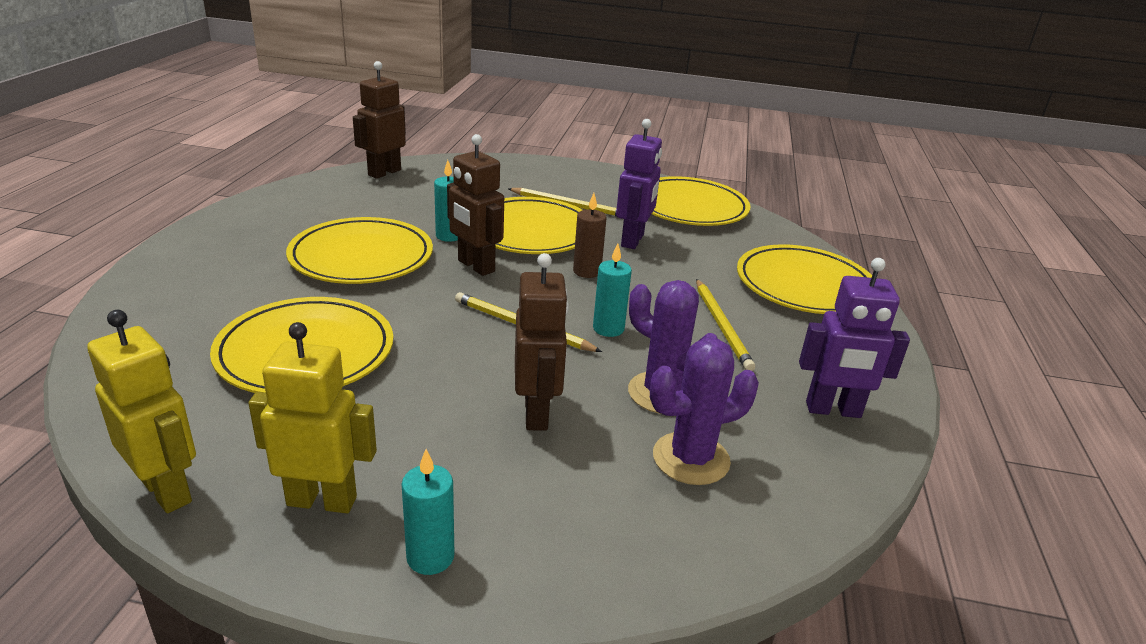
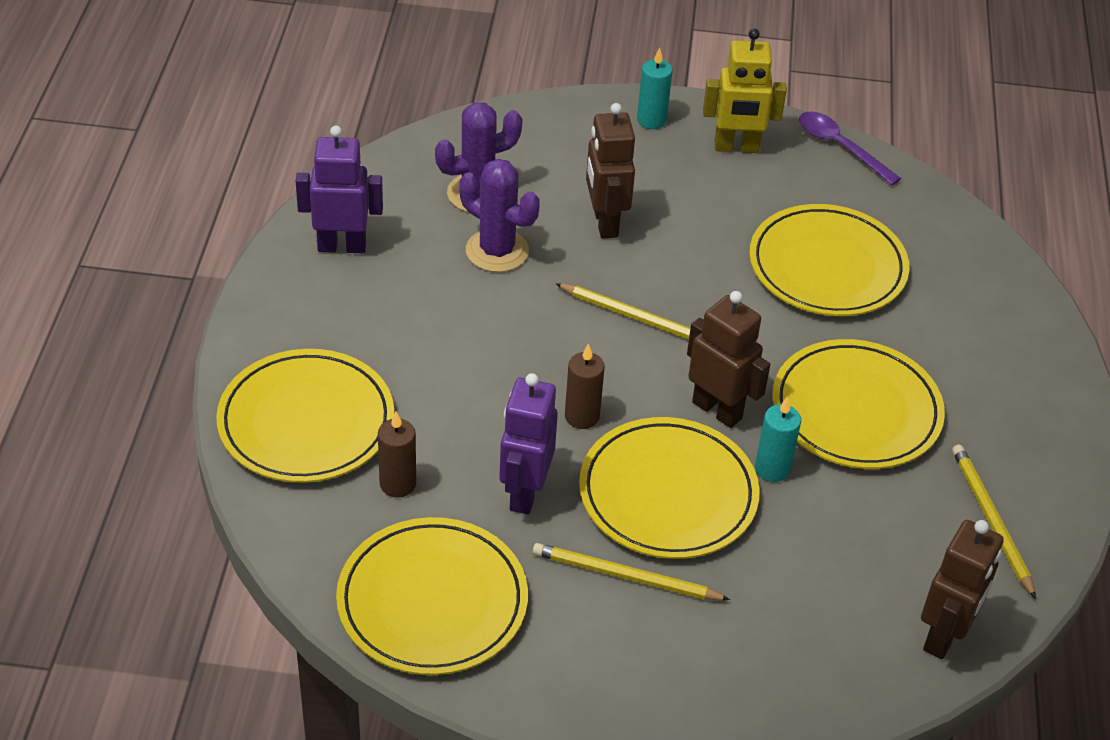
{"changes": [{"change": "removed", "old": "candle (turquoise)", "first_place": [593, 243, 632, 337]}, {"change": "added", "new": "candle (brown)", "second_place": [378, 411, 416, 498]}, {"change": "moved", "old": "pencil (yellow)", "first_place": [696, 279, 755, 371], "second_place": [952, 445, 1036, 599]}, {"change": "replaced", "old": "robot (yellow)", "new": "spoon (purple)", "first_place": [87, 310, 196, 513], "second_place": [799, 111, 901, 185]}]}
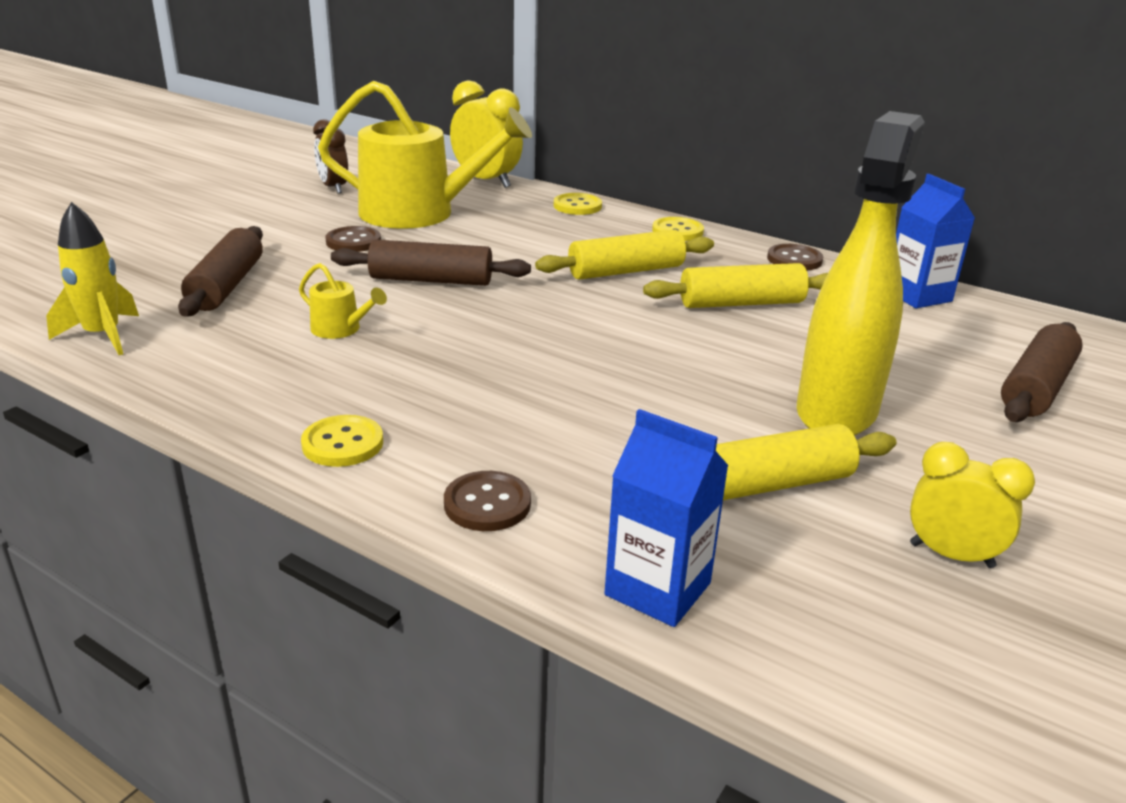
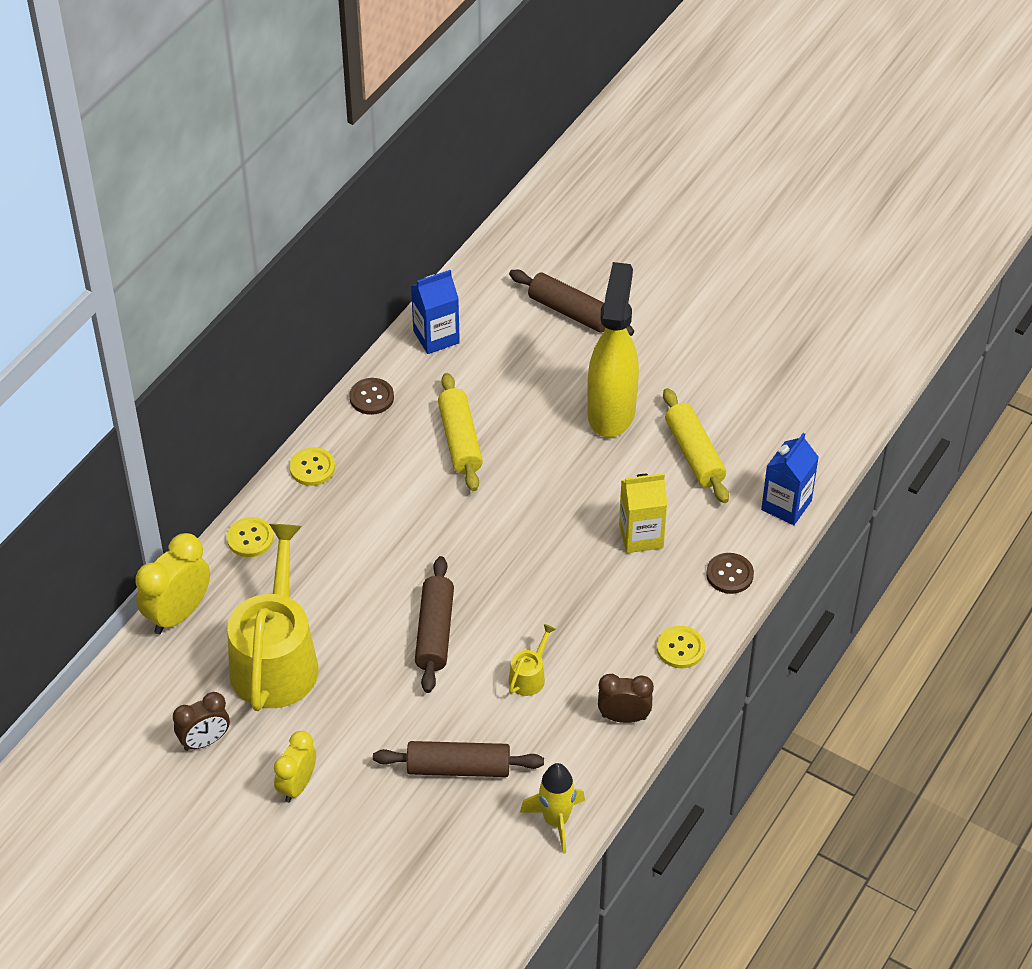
{"changes": [{"change": "removed", "old": "button (brown)", "first_place": [325, 226, 381, 252]}, {"change": "removed", "old": "rolling pin (yellow)", "first_place": [535, 230, 714, 279]}, {"change": "added", "new": "clock (brown)", "second_place": [598, 674, 654, 723]}, {"change": "added", "new": "carton (yellow)", "second_place": [619, 473, 667, 553]}, {"change": "moved", "old": "clock (yellow)", "first_place": [910, 442, 1035, 568], "second_place": [274, 731, 316, 803]}, {"change": "turned", "old": "spray bottle (yellow)", "first_place": [797, 111, 925, 436], "second_place": [587, 262, 639, 437], "degrees": 75}]}
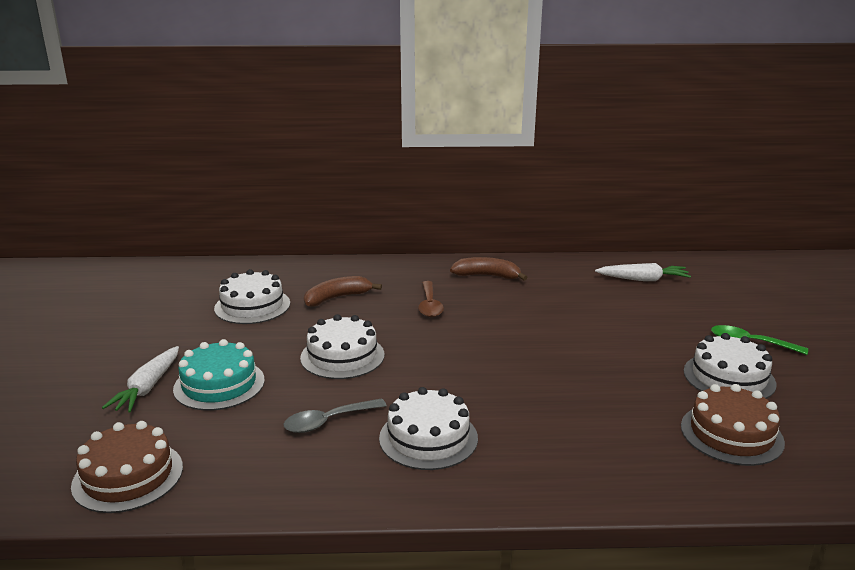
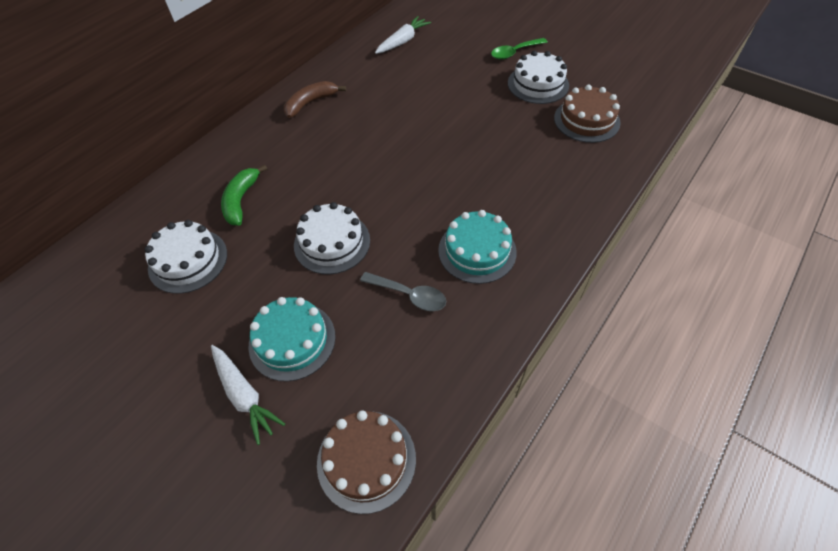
{"changes": [{"change": "removed", "old": "spoon (brown)", "first_place": [418, 281, 444, 317]}, {"change": "recoloured", "old": "banana (brown)", "new": "banana (green)", "first_place": [304, 276, 382, 307], "second_place": [221, 165, 267, 225]}, {"change": "recoloured", "old": "cake (white)", "new": "cake (turquoise)", "first_place": [379, 387, 478, 470], "second_place": [438, 210, 517, 284]}, {"change": "turned", "old": "spoon (grey)", "first_place": [283, 398, 387, 433], "second_place": [360, 272, 446, 311], "degrees": -75}]}
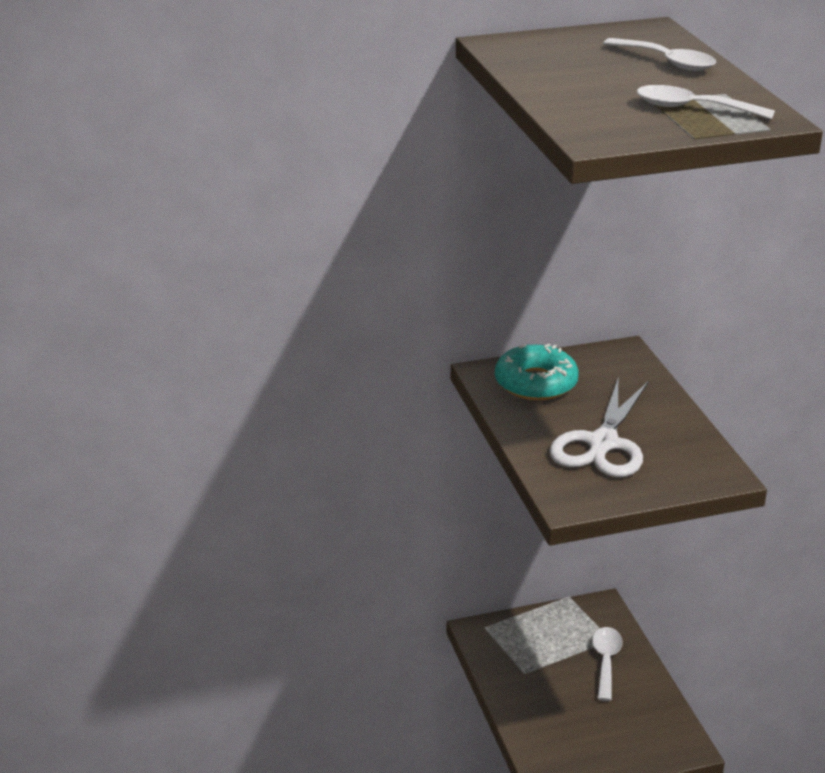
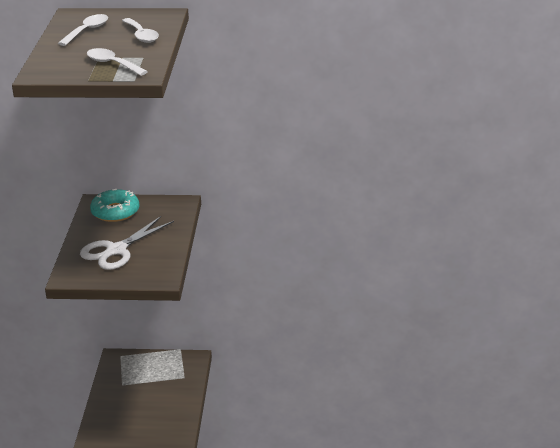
{"changes": [{"change": "moved", "old": "spoon (white)", "first_place": [592, 627, 623, 701], "second_place": [58, 14, 108, 46]}]}
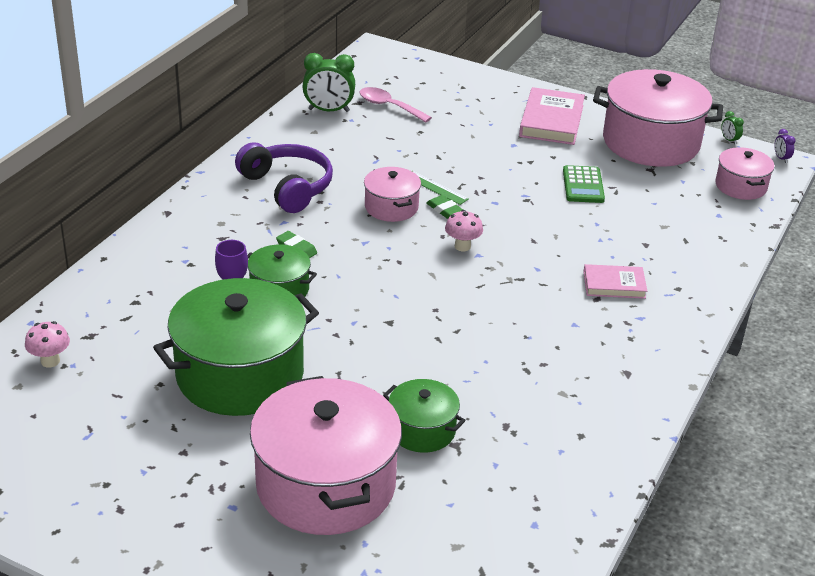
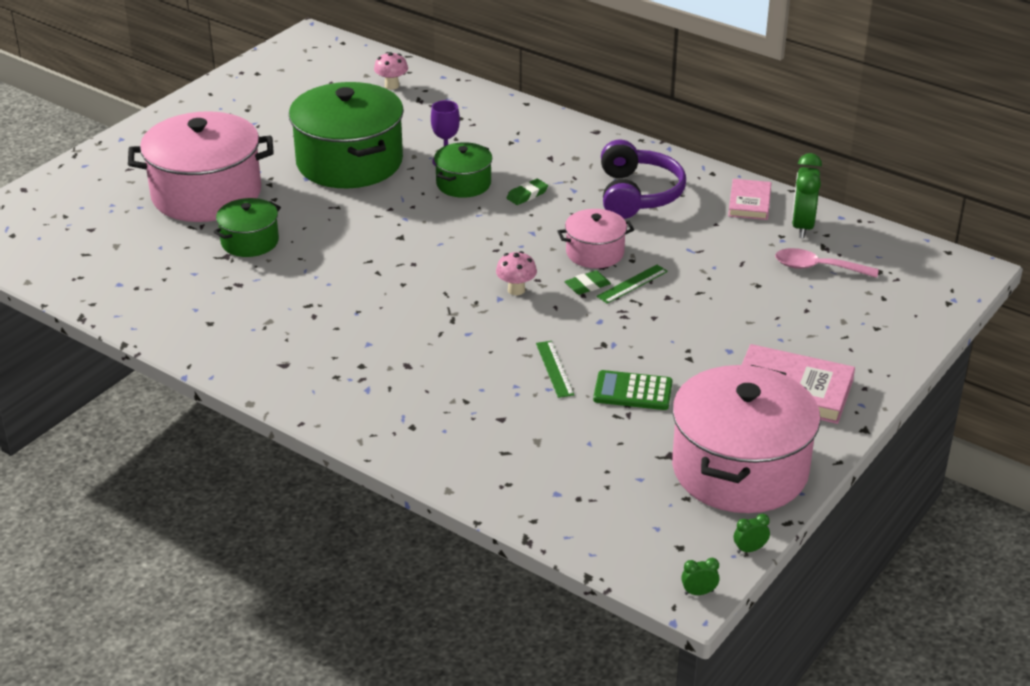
{"changes": [{"change": "removed", "old": "pot (pink)", "first_place": [715, 147, 775, 200]}, {"change": "added", "new": "ruler (green)", "second_place": [536, 341, 574, 398]}, {"change": "moved", "old": "book (pink)", "first_place": [584, 264, 647, 299], "second_place": [728, 179, 771, 220]}, {"change": "recoloured", "old": "clock (purple)", "new": "clock (green)", "first_place": [774, 129, 795, 163], "second_place": [681, 558, 720, 595]}, {"change": "turned", "old": "headphones (purple)", "first_place": [235, 142, 333, 213], "second_place": [601, 139, 686, 219], "degrees": -60}, {"change": "turned", "old": "spoon (pink)", "first_place": [359, 87, 432, 123], "second_place": [775, 248, 878, 278], "degrees": -120}]}
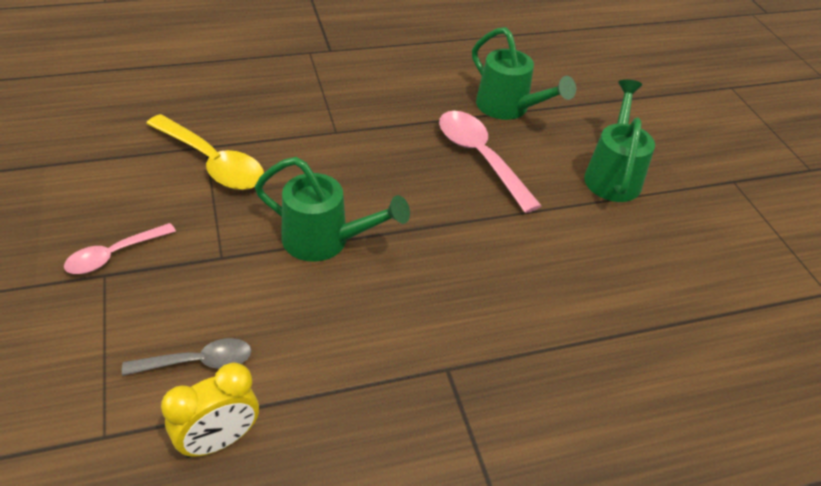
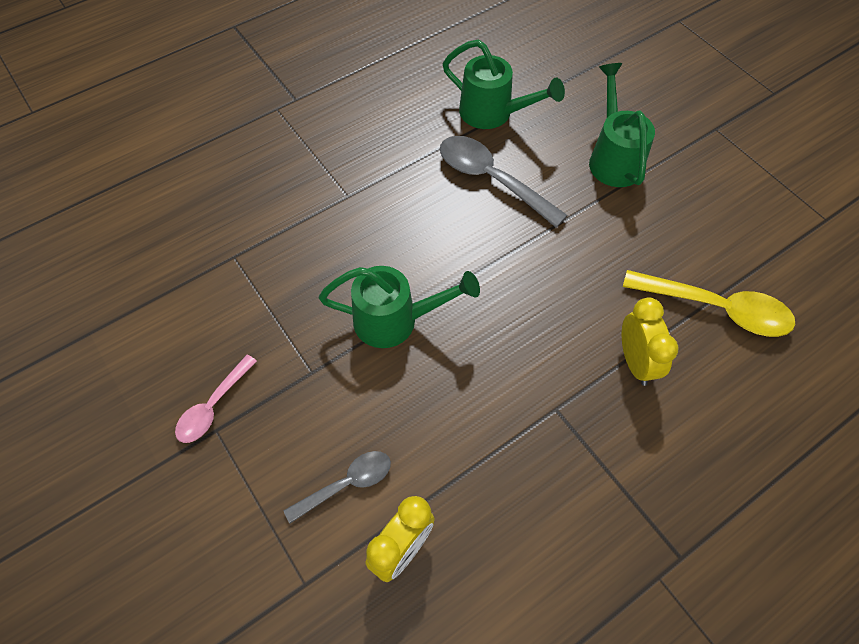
{"changes": [{"change": "added", "new": "clock (yellow)", "second_place": [622, 297, 679, 386]}, {"change": "moved", "old": "spoon (yellow)", "first_place": [146, 114, 264, 190], "second_place": [623, 270, 795, 337]}, {"change": "recoloured", "old": "spoon (pink)", "new": "spoon (grey)", "first_place": [439, 111, 542, 213], "second_place": [440, 136, 567, 228]}]}
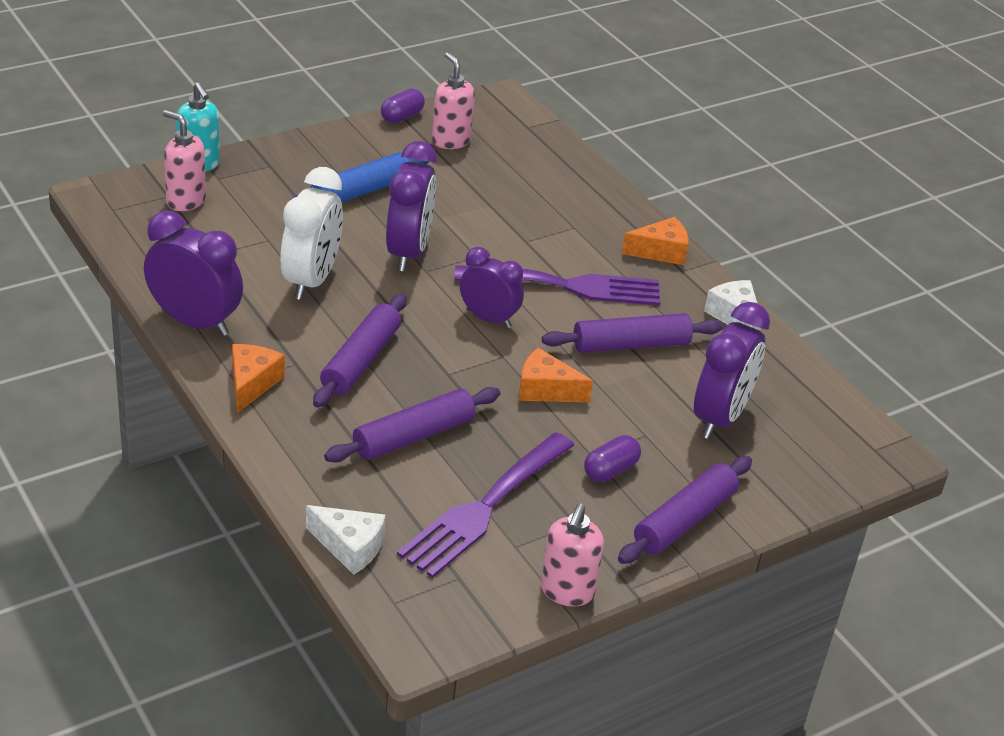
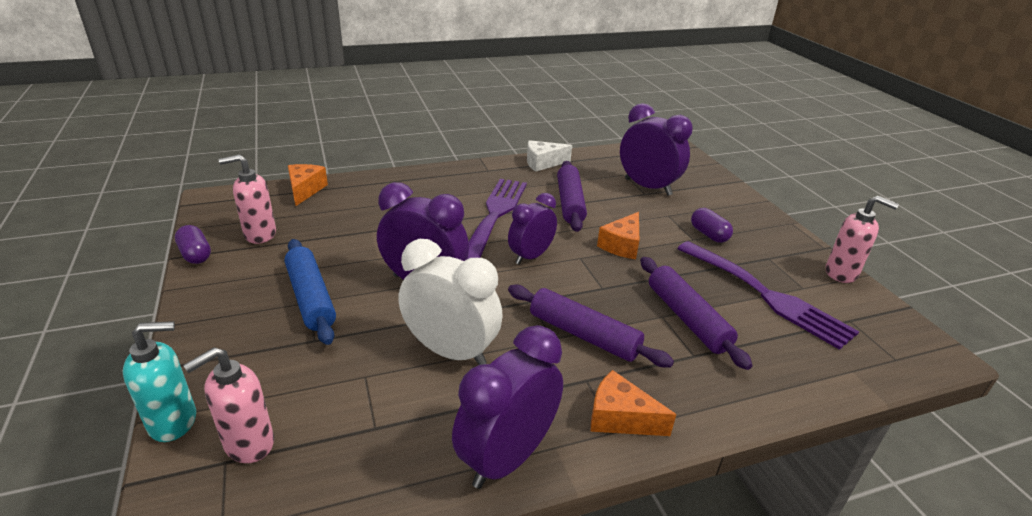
{"changes": [{"change": "removed", "old": "cheese (white)", "first_place": [306, 505, 386, 575]}, {"change": "removed", "old": "rolling pin (purple)", "first_place": [618, 456, 752, 564]}, {"change": "moved", "old": "cheese (orange)", "first_place": [622, 217, 689, 265], "second_place": [288, 164, 328, 206]}]}
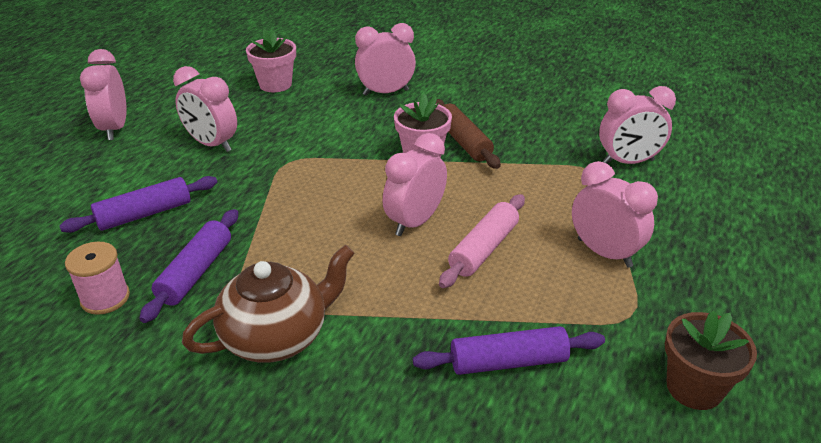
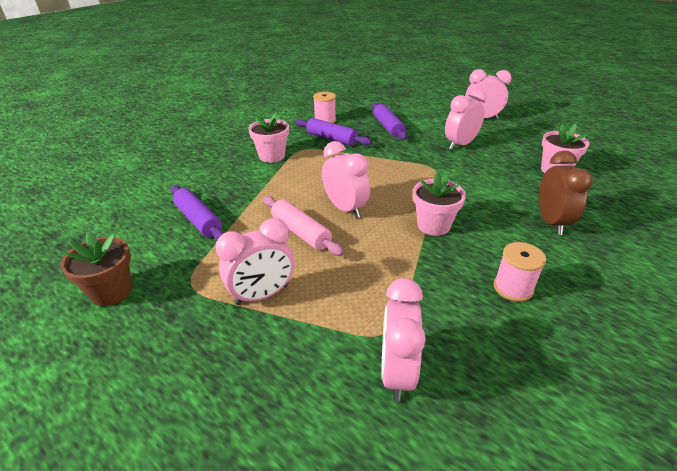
{"changes": [{"change": "removed", "old": "rolling pin (brown)", "first_place": [436, 99, 501, 169]}, {"change": "added", "new": "spool (pink)", "second_place": [494, 242, 546, 302]}, {"change": "replaced", "old": "teapot (brown)", "new": "flower pot (pink)", "first_place": [182, 244, 355, 363], "second_place": [249, 113, 289, 163]}, {"change": "recoloured", "old": "clock (pink)", "new": "clock (brown)", "first_place": [355, 23, 416, 96], "second_place": [539, 151, 593, 235]}, {"change": "turned", "old": "rolling pin (purple)", "first_place": [413, 326, 605, 375], "second_place": [170, 185, 225, 241], "degrees": -45}]}
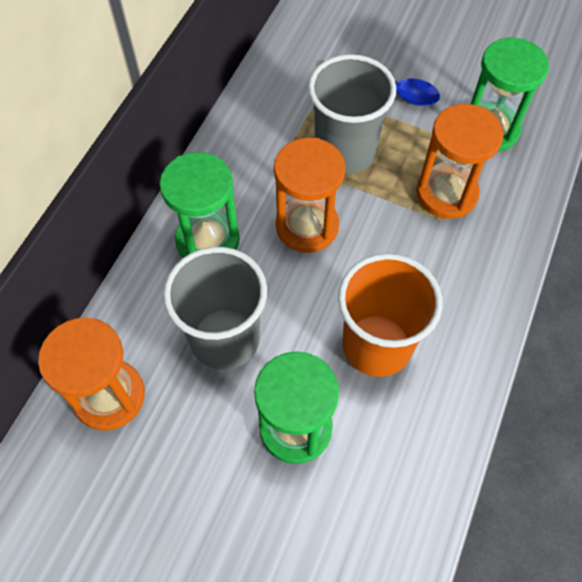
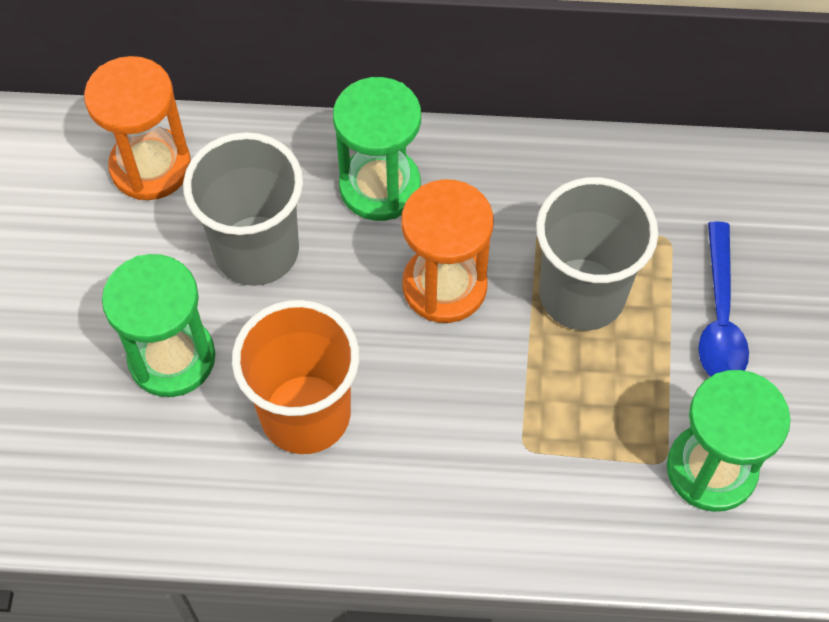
{"changes": [{"change": "removed", "old": "hourglass (orange)", "first_place": [416, 104, 504, 219]}]}
